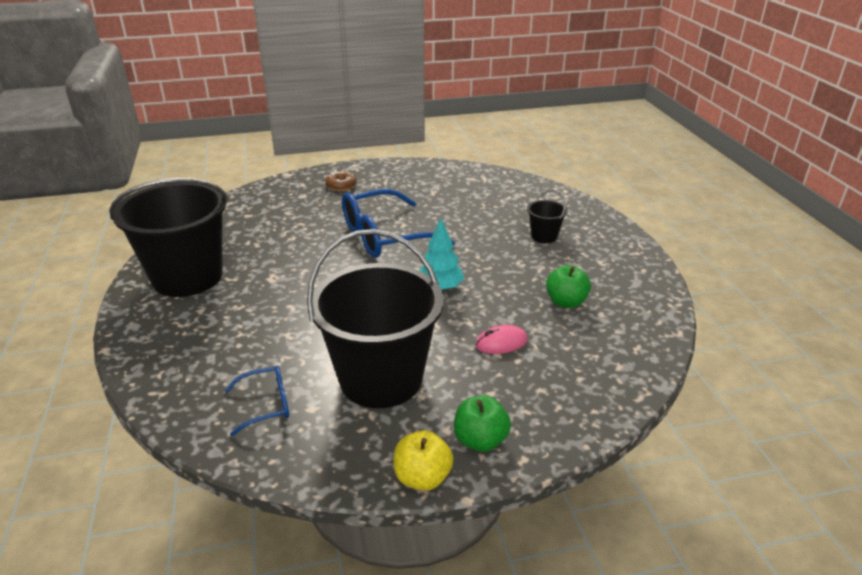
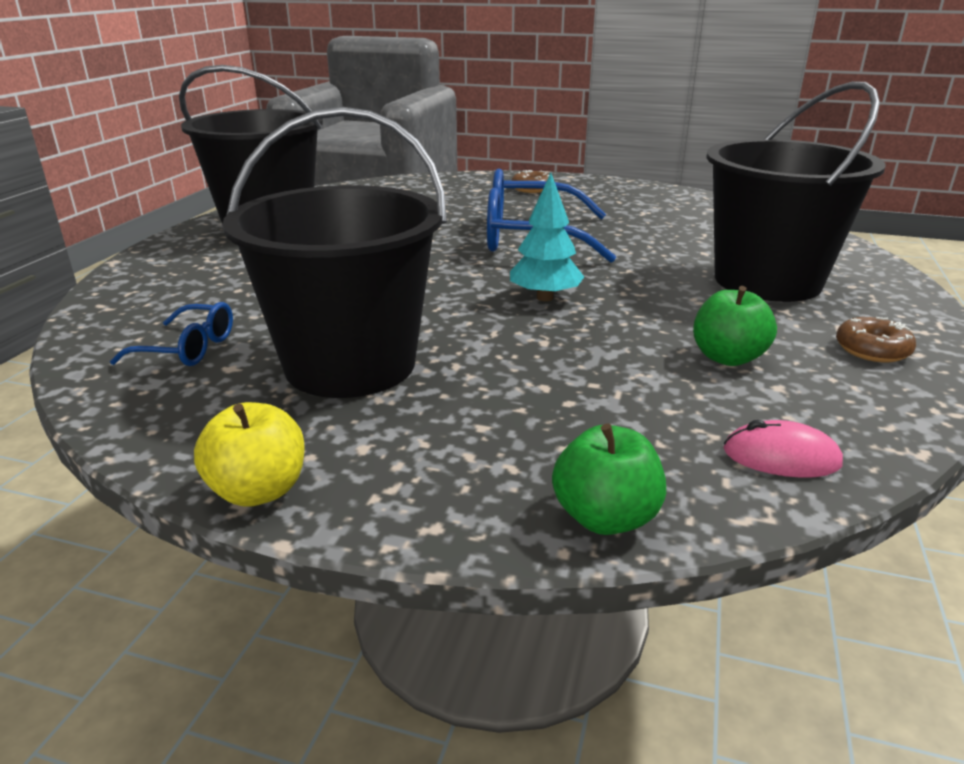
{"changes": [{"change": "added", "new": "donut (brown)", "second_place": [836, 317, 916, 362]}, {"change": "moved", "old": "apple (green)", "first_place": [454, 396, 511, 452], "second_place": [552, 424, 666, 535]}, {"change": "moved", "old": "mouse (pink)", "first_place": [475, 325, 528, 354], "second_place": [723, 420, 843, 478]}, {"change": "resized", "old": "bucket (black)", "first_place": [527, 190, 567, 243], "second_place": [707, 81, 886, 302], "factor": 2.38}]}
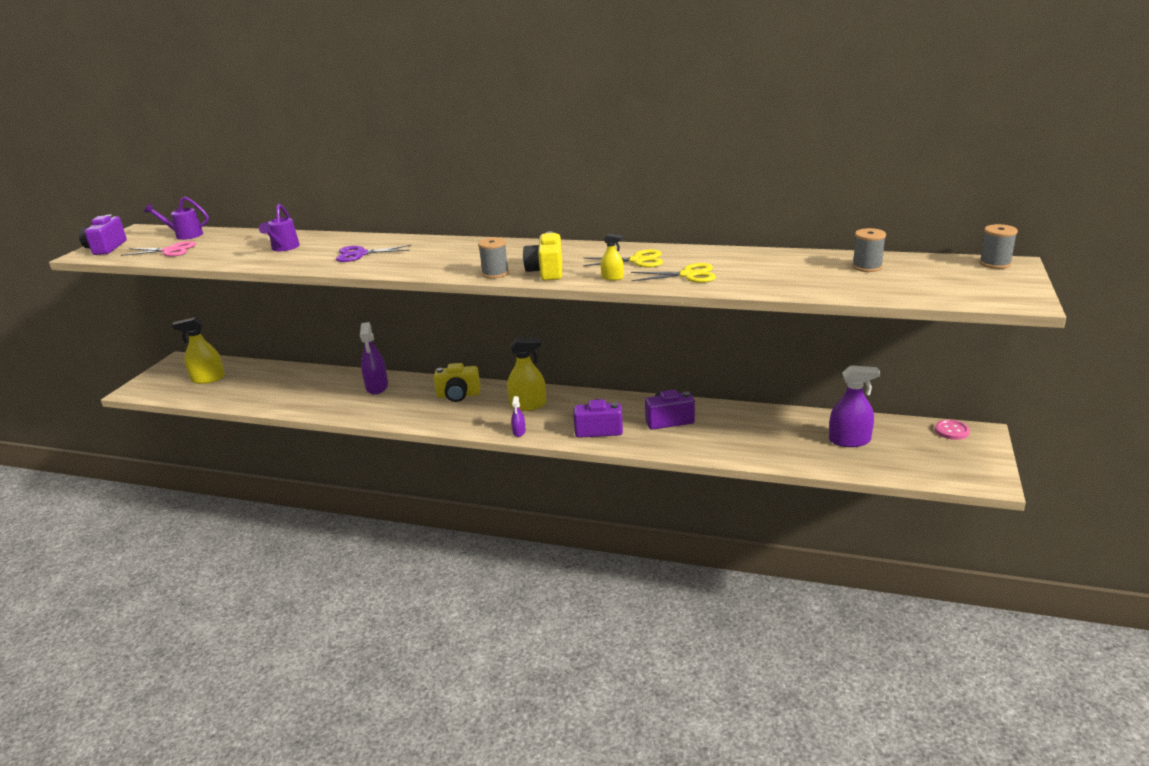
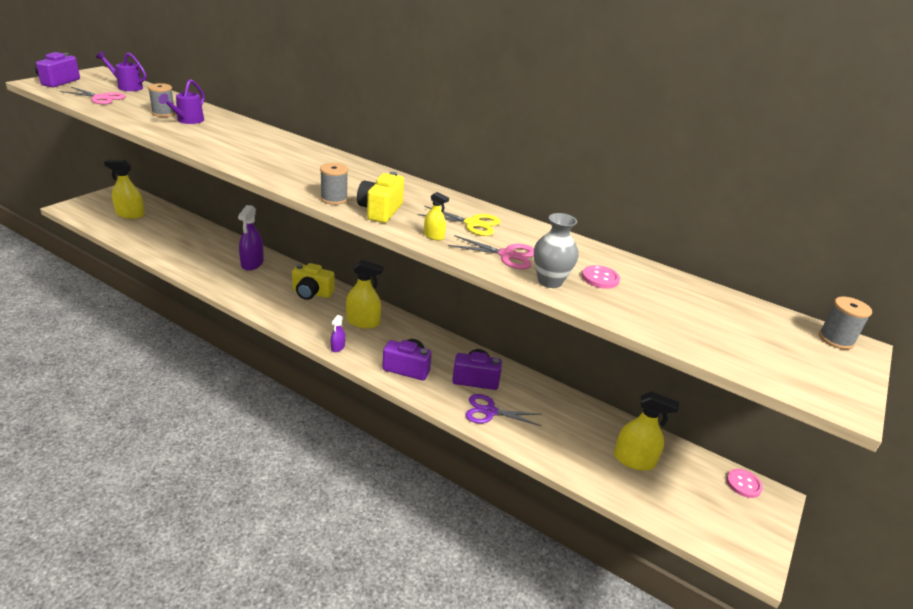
{"changes": [{"change": "added", "new": "vase (grey)", "second_place": [534, 213, 579, 288]}, {"change": "added", "new": "button (pink)", "second_place": [582, 265, 620, 289]}, {"change": "moved", "old": "scissors (purple)", "first_place": [336, 245, 411, 262], "second_place": [465, 394, 542, 426]}, {"change": "moved", "old": "spool (grey)", "first_place": [852, 228, 886, 272], "second_place": [148, 83, 175, 117]}, {"change": "recoloured", "old": "scissors (yellow)", "new": "scissors (pink)", "first_place": [631, 263, 716, 283], "second_place": [448, 235, 534, 269]}, {"change": "recoloured", "old": "spray bottle (purple)", "new": "spray bottle (yellow)", "first_place": [829, 365, 880, 447], "second_place": [614, 392, 679, 471]}]}
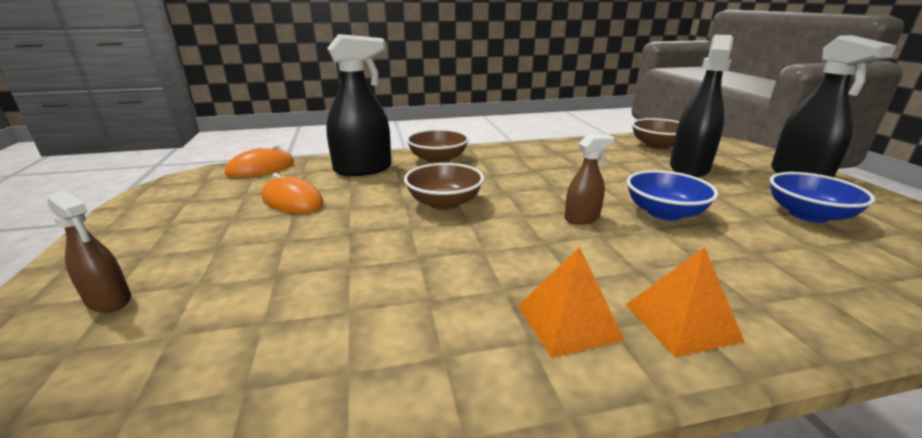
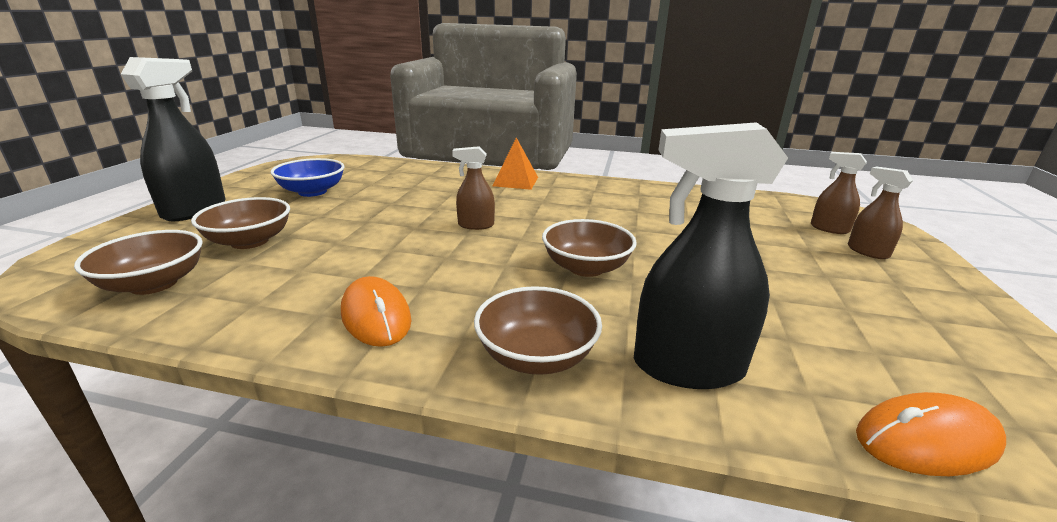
{"changes": [{"change": "removed", "old": "pyramid (orange)", "first_place": [518, 247, 625, 358]}, {"change": "removed", "old": "bowl (blue)", "first_place": [627, 170, 718, 221]}, {"change": "added", "new": "spray bottle (brown)", "second_place": [811, 152, 867, 234]}, {"change": "moved", "old": "mouse (orange)", "first_place": [262, 173, 324, 213], "second_place": [341, 276, 411, 347]}, {"change": "replaced", "old": "spray bottle (black)", "new": "bowl (brown)", "first_place": [670, 35, 733, 177], "second_place": [191, 197, 290, 249]}]}
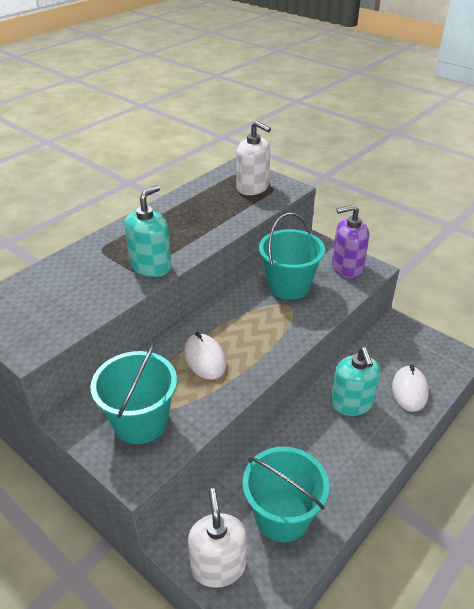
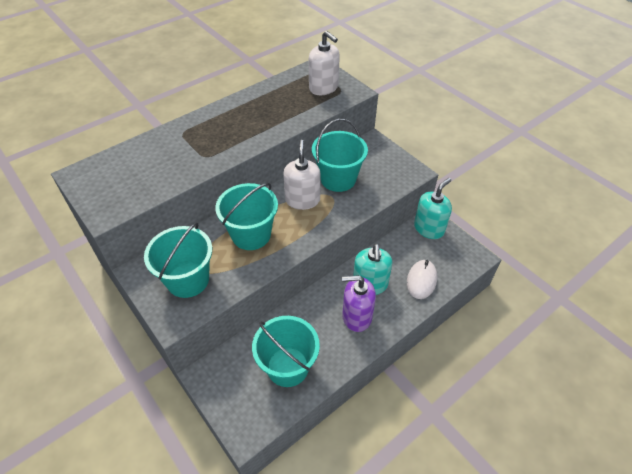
{"changes": [{"change": "moved", "old": "soap dispenser (turquoise)", "first_place": [124, 185, 172, 277], "second_place": [414, 178, 452, 239]}, {"change": "moved", "old": "soap dispenser (white)", "first_place": [188, 488, 246, 588], "second_place": [283, 140, 321, 210]}, {"change": "moved", "old": "soap dispenser (purple)", "first_place": [332, 205, 369, 278], "second_place": [342, 275, 376, 332]}, {"change": "replaced", "old": "mouse (white)", "new": "bucket (turquoise)", "first_place": [184, 332, 226, 380], "second_place": [215, 183, 278, 250]}]}
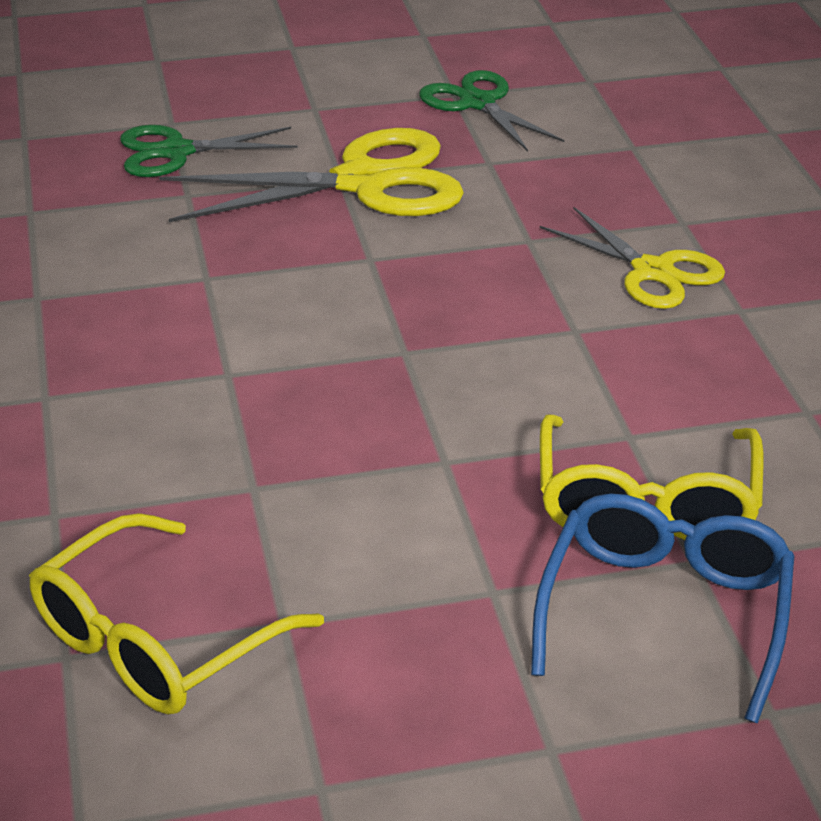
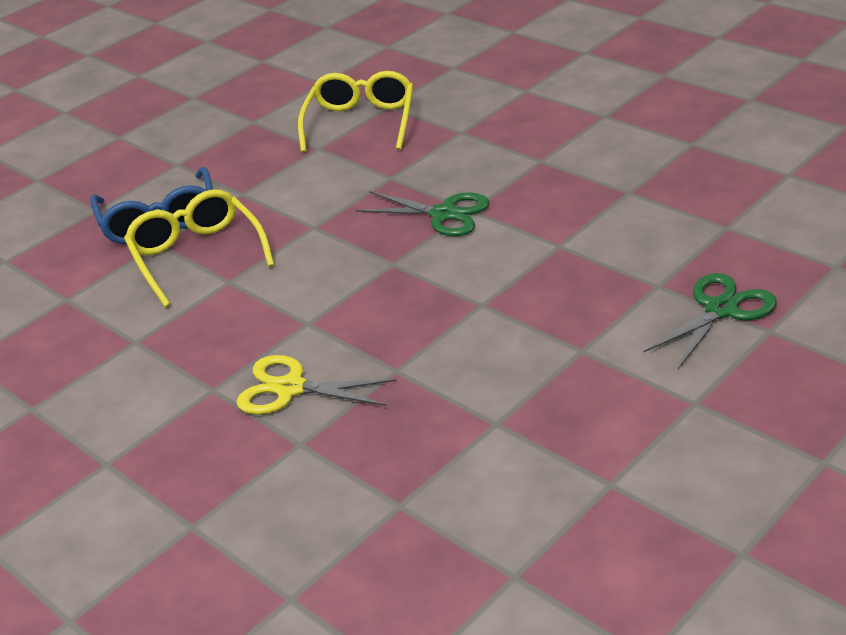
{"changes": [{"change": "removed", "old": "scissors (yellow)", "first_place": [159, 128, 464, 222]}, {"change": "moved", "old": "scissors (green)", "first_place": [419, 70, 564, 152], "second_place": [356, 191, 490, 236]}]}
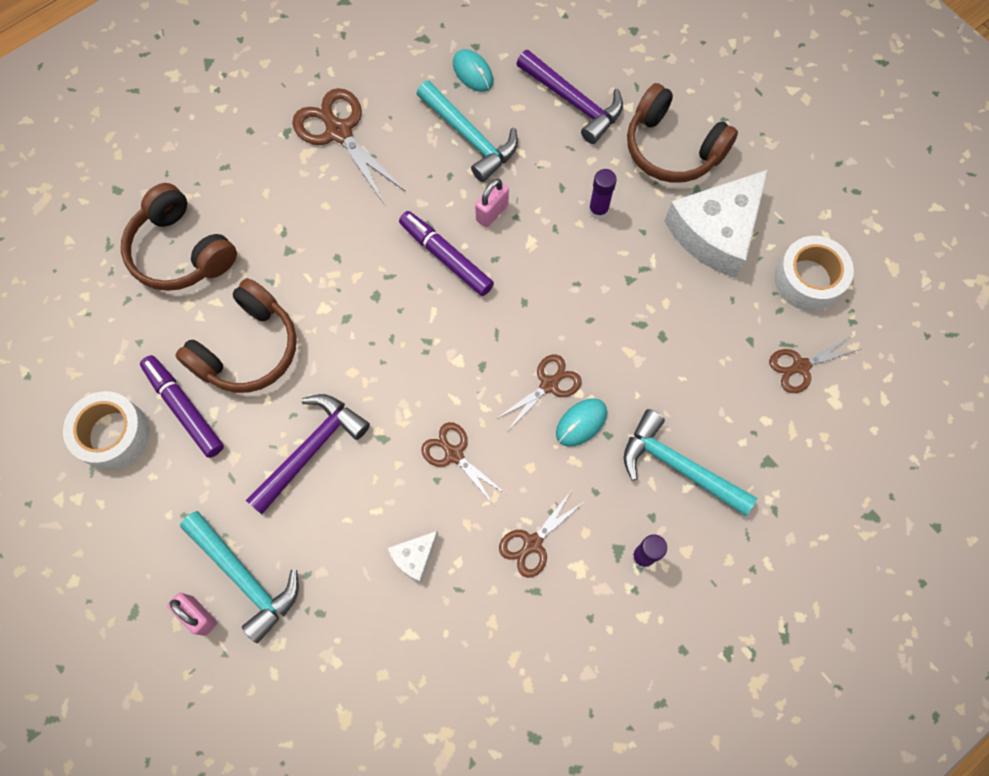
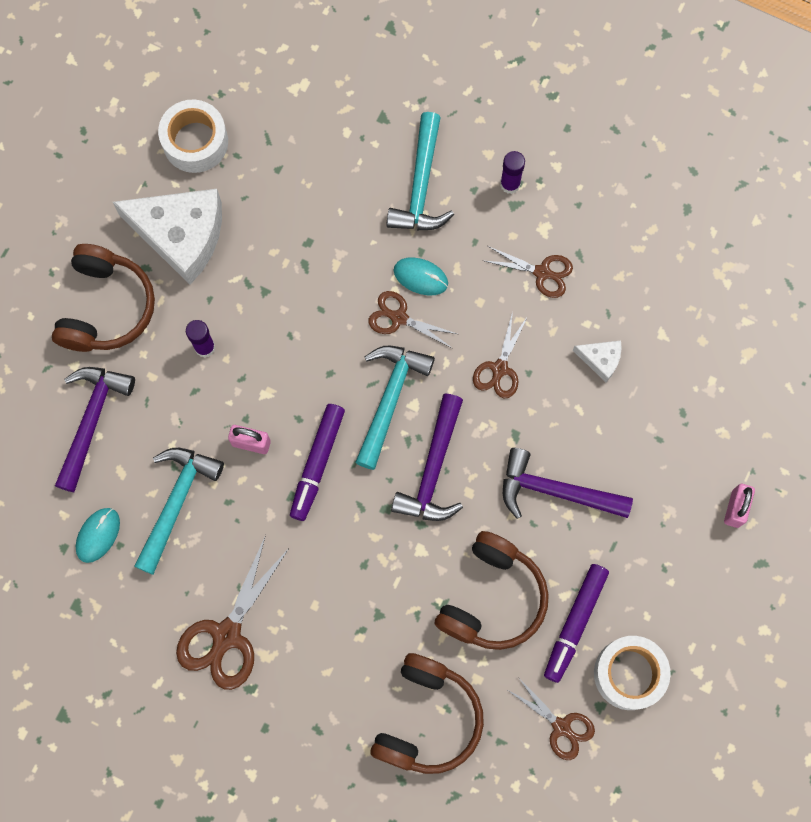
{"changes": [{"change": "added", "new": "hammer (purple)", "second_place": [391, 394, 463, 521]}, {"change": "moved", "old": "hammer (turquoise)", "first_place": [180, 511, 299, 643], "second_place": [355, 345, 435, 470]}, {"change": "moved", "old": "scissors (brown)", "first_place": [769, 336, 861, 393], "second_place": [509, 677, 595, 760]}, {"change": "turned", "old": "headphones (brown)", "first_place": [175, 278, 297, 393], "second_place": [435, 531, 549, 650], "degrees": 105}]}
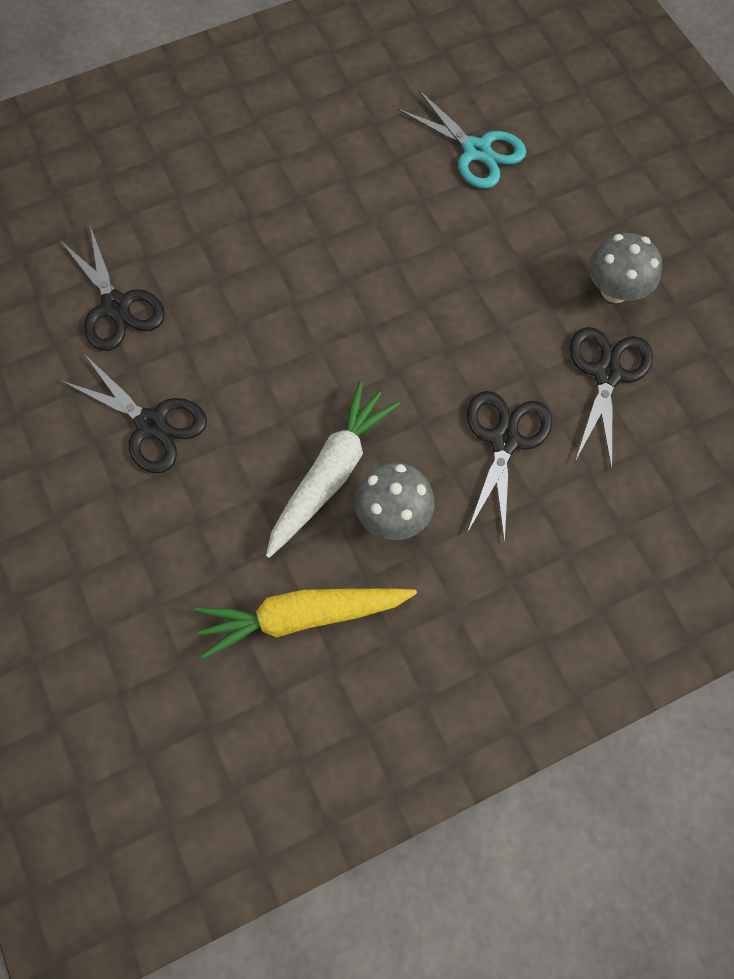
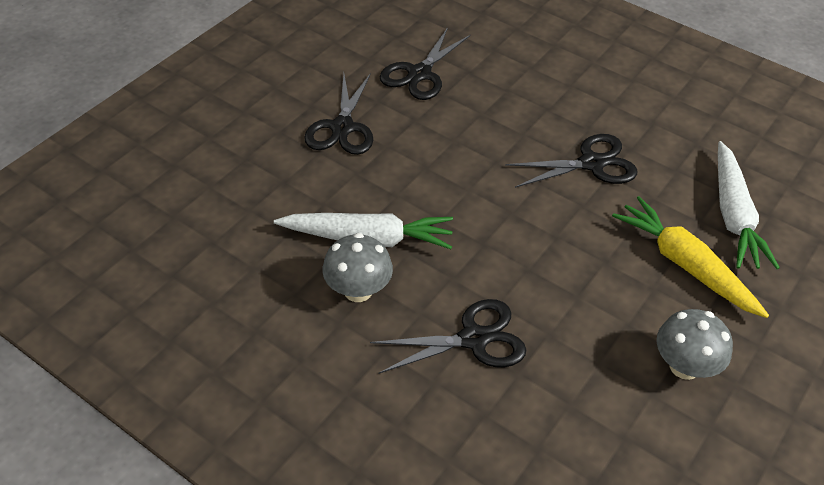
{"changes": [{"change": "moved", "old": "carrot (yellow)", "first_place": [195, 588, 417, 659], "second_place": [612, 196, 769, 318]}, {"change": "moved", "old": "scissors (black)", "first_place": [570, 327, 653, 471], "second_place": [505, 134, 637, 188]}, {"change": "replaced", "old": "scissors (turquoise)", "new": "carrot (white)", "first_place": [397, 89, 526, 189], "second_place": [718, 141, 780, 269]}]}
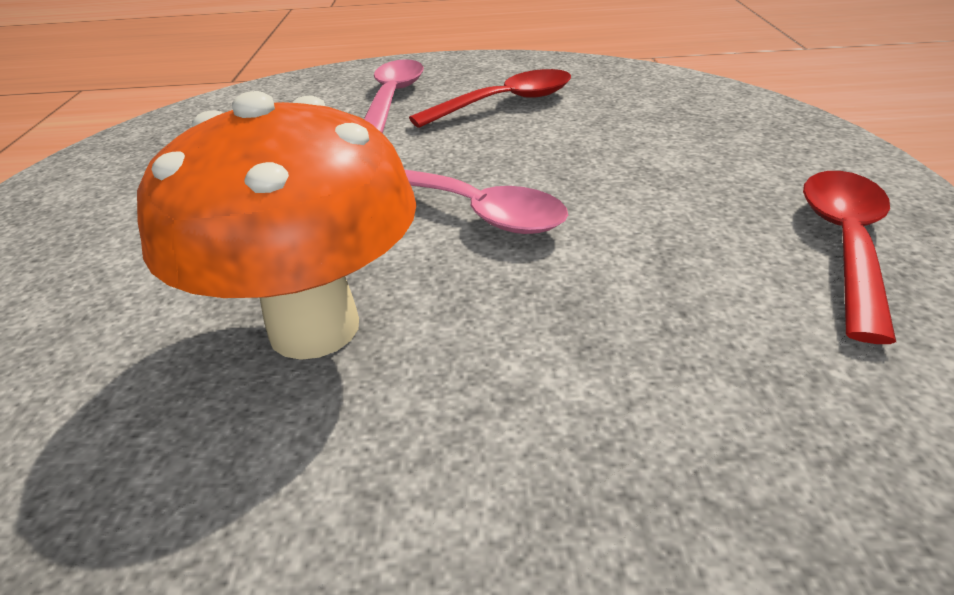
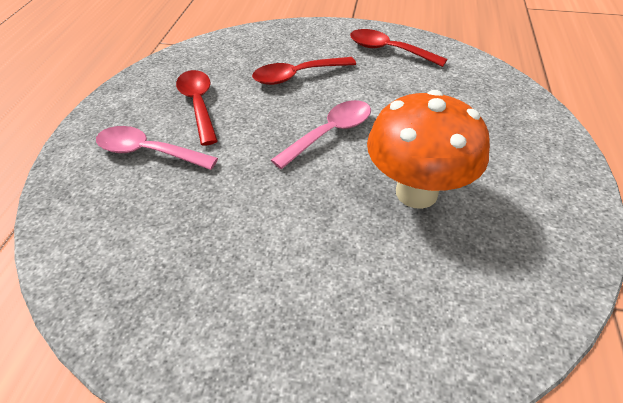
{"changes": [{"change": "added", "new": "spoon (red)", "second_place": [252, 57, 356, 85]}]}
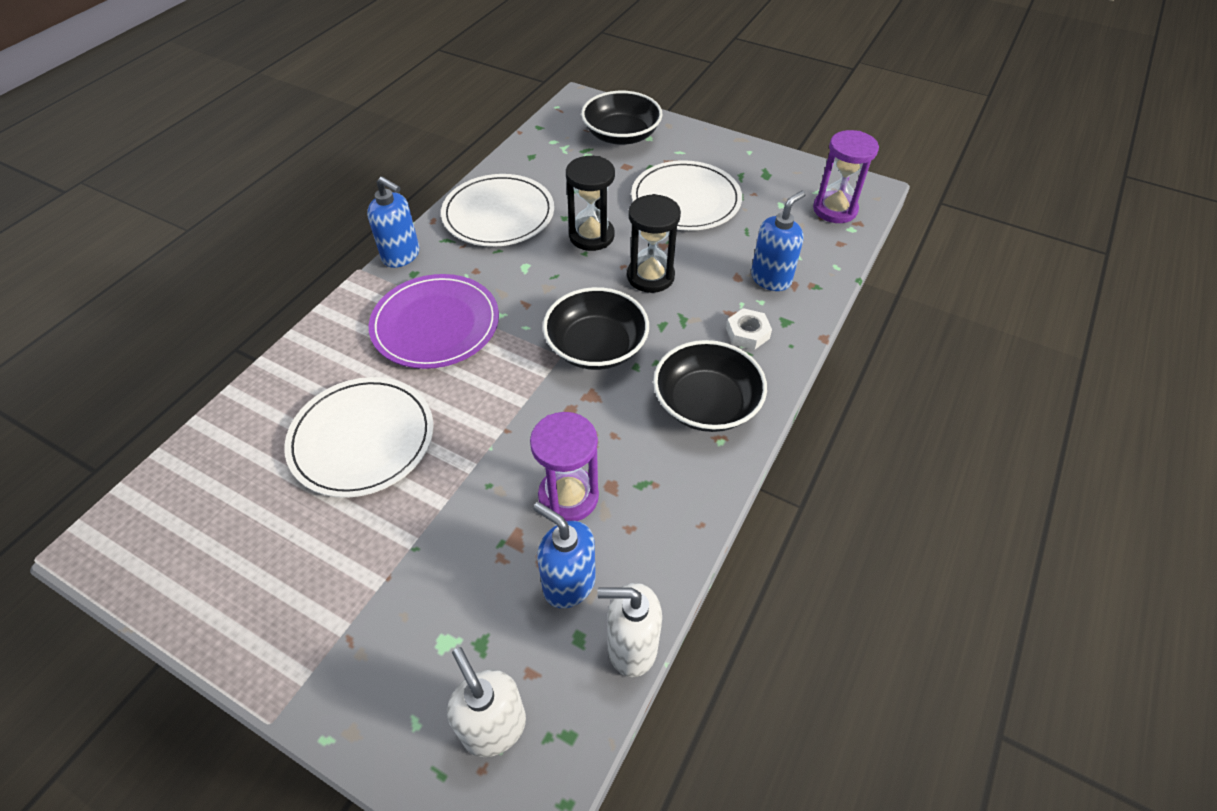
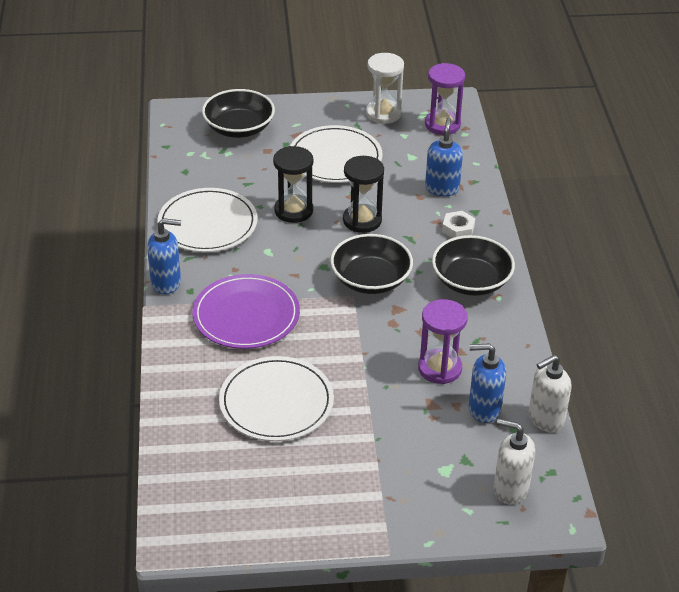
{"changes": [{"change": "added", "new": "hourglass (white)", "second_place": [366, 53, 404, 124]}]}
